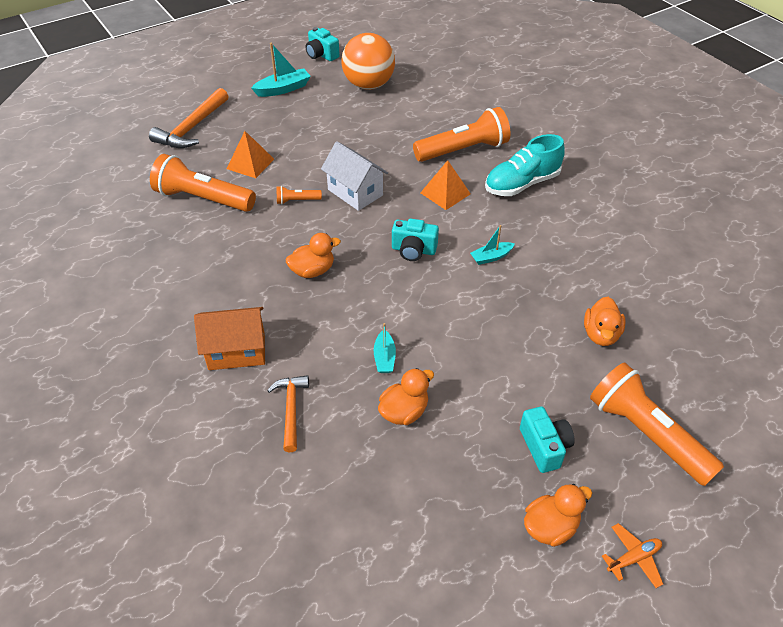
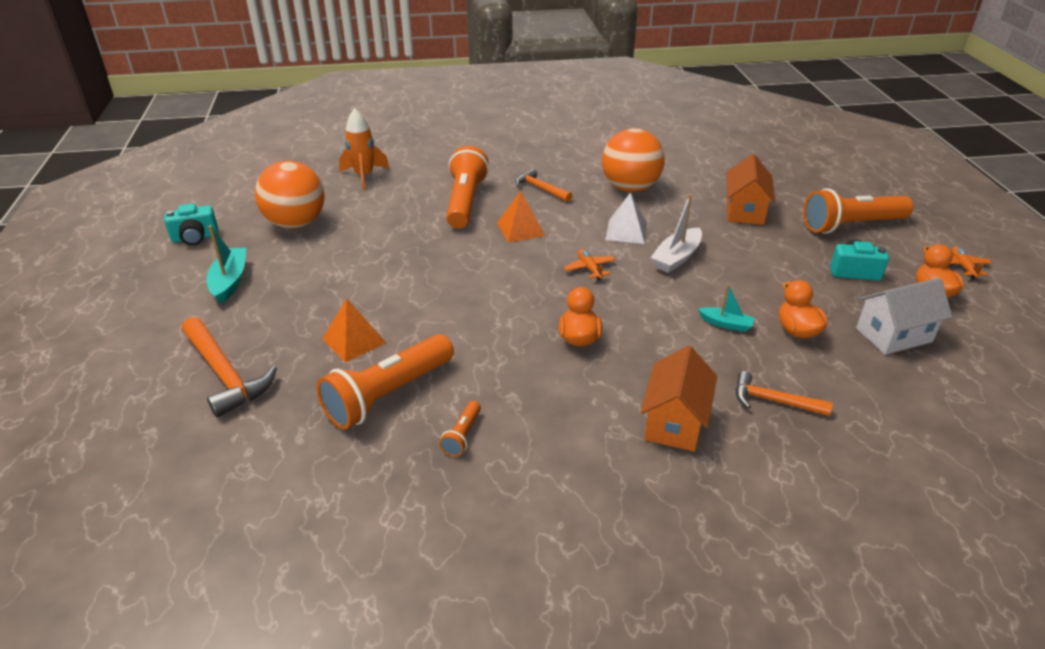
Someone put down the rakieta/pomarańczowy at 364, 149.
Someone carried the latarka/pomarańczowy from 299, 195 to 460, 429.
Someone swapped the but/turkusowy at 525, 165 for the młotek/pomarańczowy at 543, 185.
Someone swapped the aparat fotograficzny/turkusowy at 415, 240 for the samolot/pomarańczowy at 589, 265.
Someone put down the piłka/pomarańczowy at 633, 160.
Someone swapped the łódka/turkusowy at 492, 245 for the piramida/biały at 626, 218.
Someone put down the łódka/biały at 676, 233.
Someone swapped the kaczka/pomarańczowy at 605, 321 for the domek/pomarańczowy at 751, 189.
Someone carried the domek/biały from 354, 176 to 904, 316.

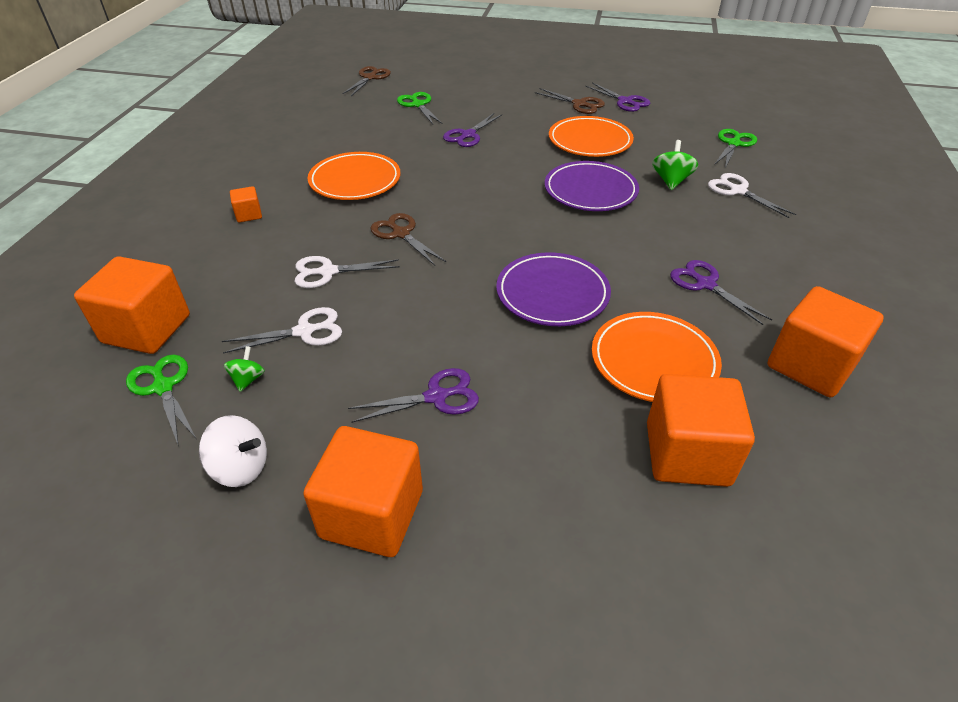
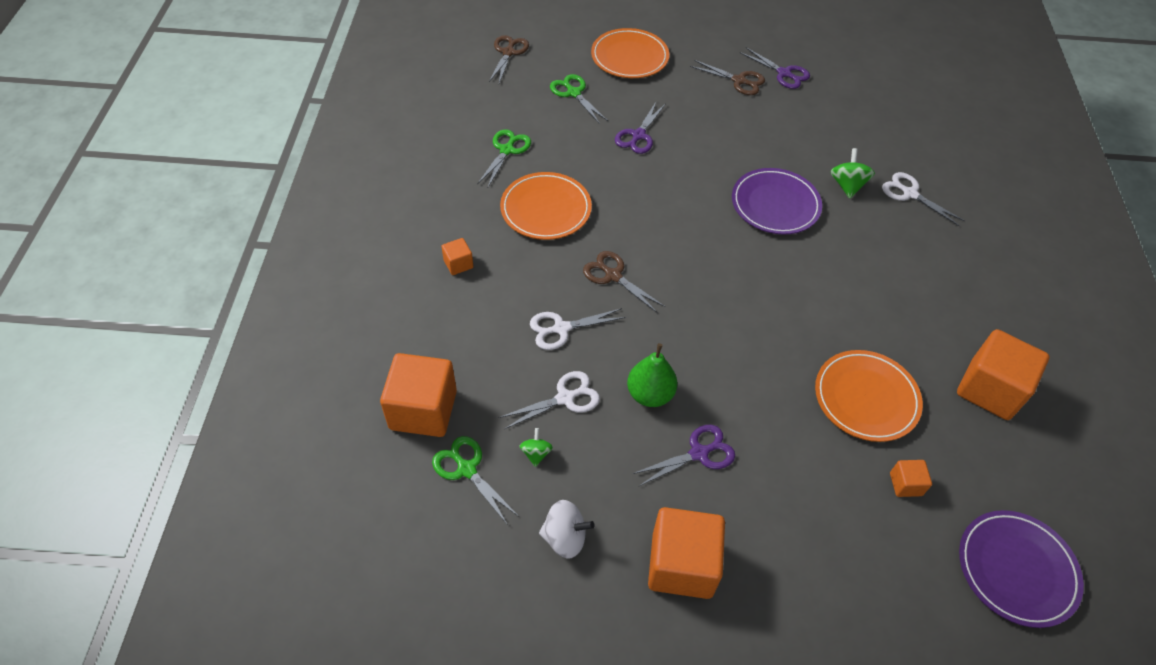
Someone carried the nożyczki/zielony from 735, 148 to 504, 158.
Someone carried the talerz/pomarańczowy from 591, 136 to 630, 53.
Someone put down the gruszka/zielony at 652, 375.
Someone scaled the sześcian/pomarańczowy at 701, 430 by 0.46.
Someone carried the talerz/fioletowy from 553, 289 to 1021, 569.
Someone took away the nożyczki/fioletowy at 721, 292.

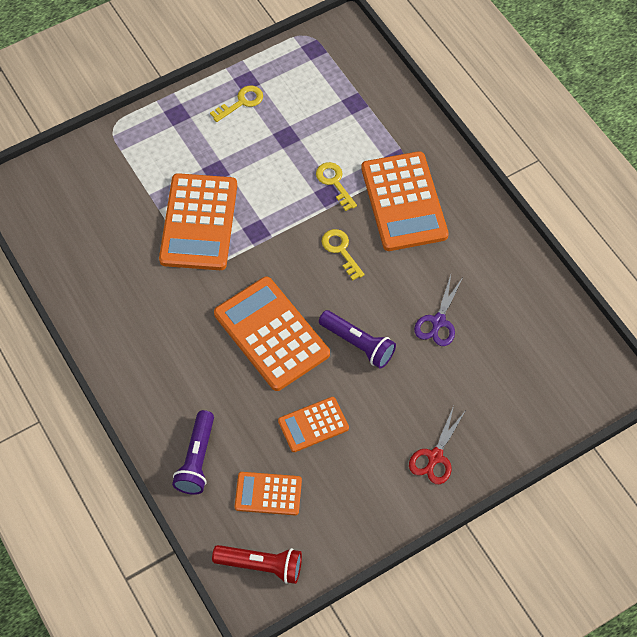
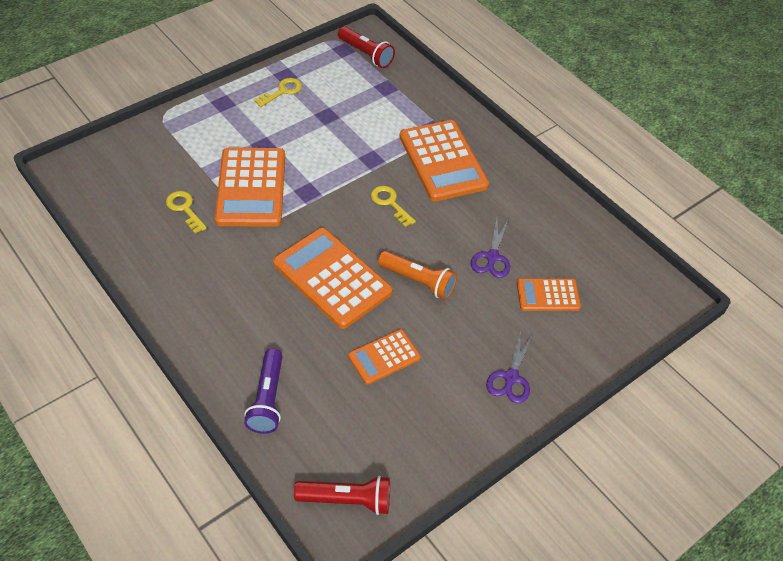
Someone carried the klucz/żółty from 336, 186 to 186, 212.
Someone put down the latarka/czerwony at 366, 47.
Someone repainted the latarka/fioletowy at 357, 339, which became the latarka/pomarańczowy at 417, 275.
Someone repainted the nożyczki/czerwony at 437, 445, which became the nożyczki/fioletowy at 510, 366.
Someone carried the kalkulator/pomarańczowy from 268, 493 to 549, 294.

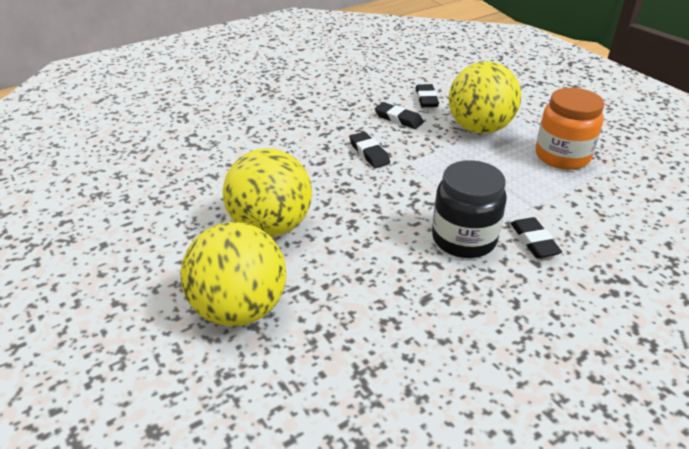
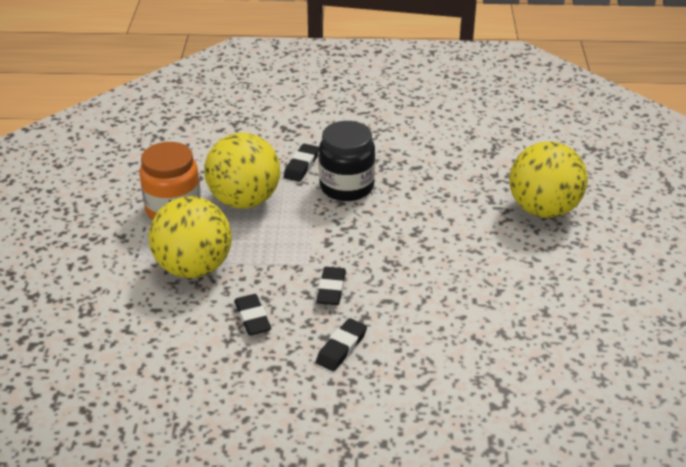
Someone carried the piłka/żółty from 267, 192 to 242, 170.
Someone carried the gumka do mazania/czarny from 427, 95 to 341, 344.

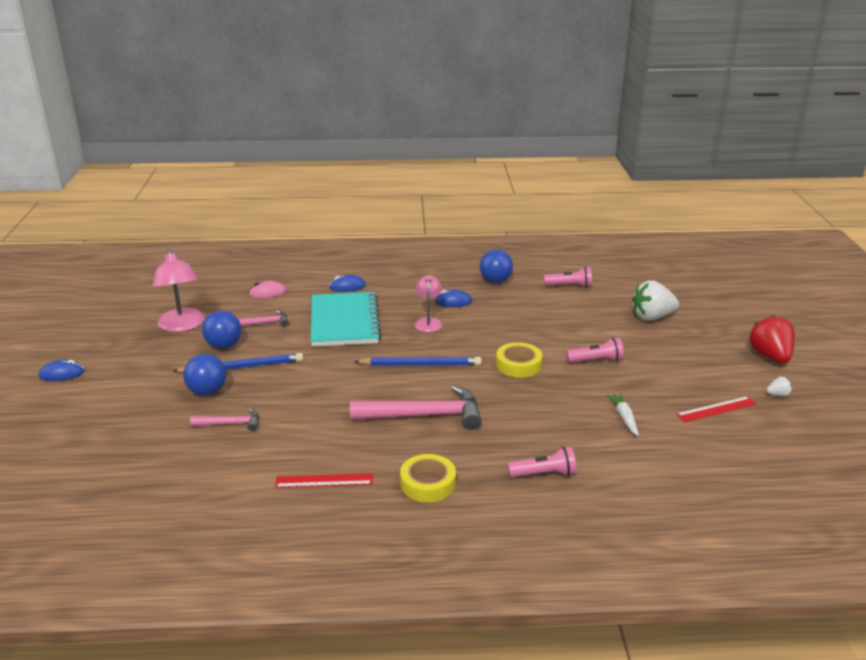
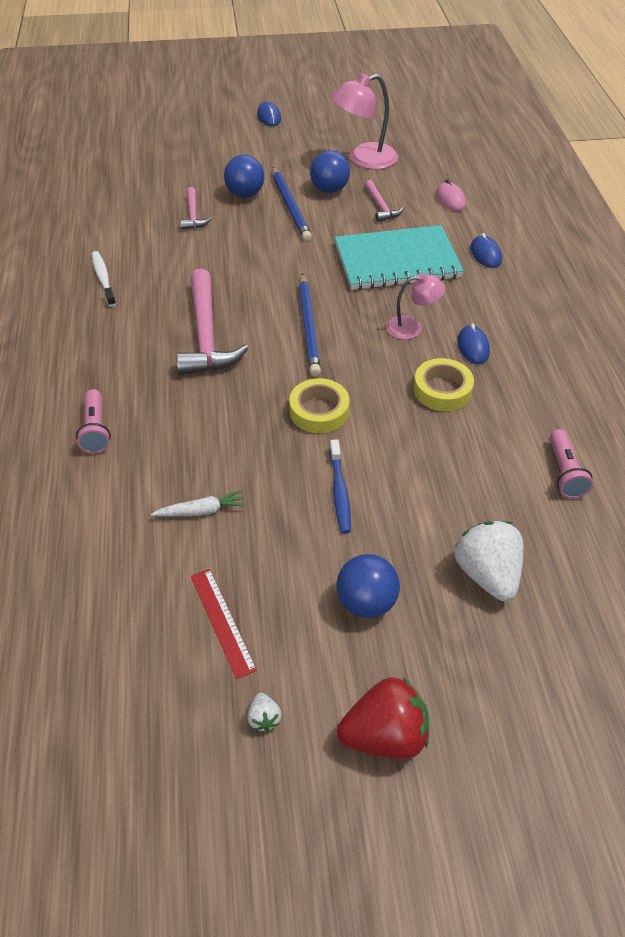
Someone swapped the linijka/czerwony at 324, 480 for the szczoteczka do zębów/biały at 104, 279.
Someone swapped the latarka/różowy at 595, 350 for the szczoteczka do zębów/niebieski at 340, 486.
Someone carried the piłka/niebieski from 496, 266 to 368, 586.
Someone carried the taśma klejąca/żółty from 428, 478 to 443, 384.

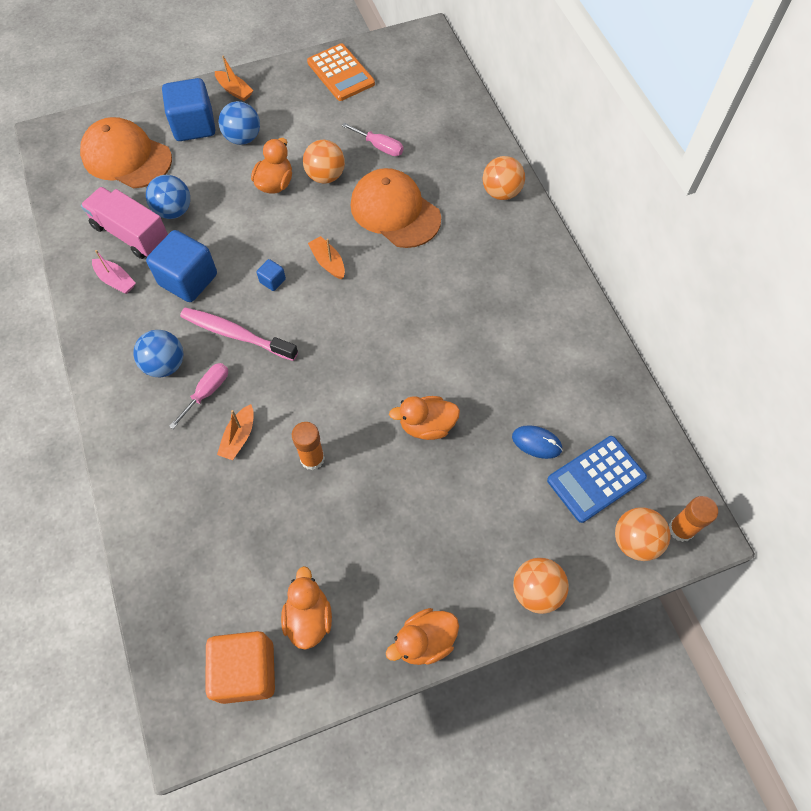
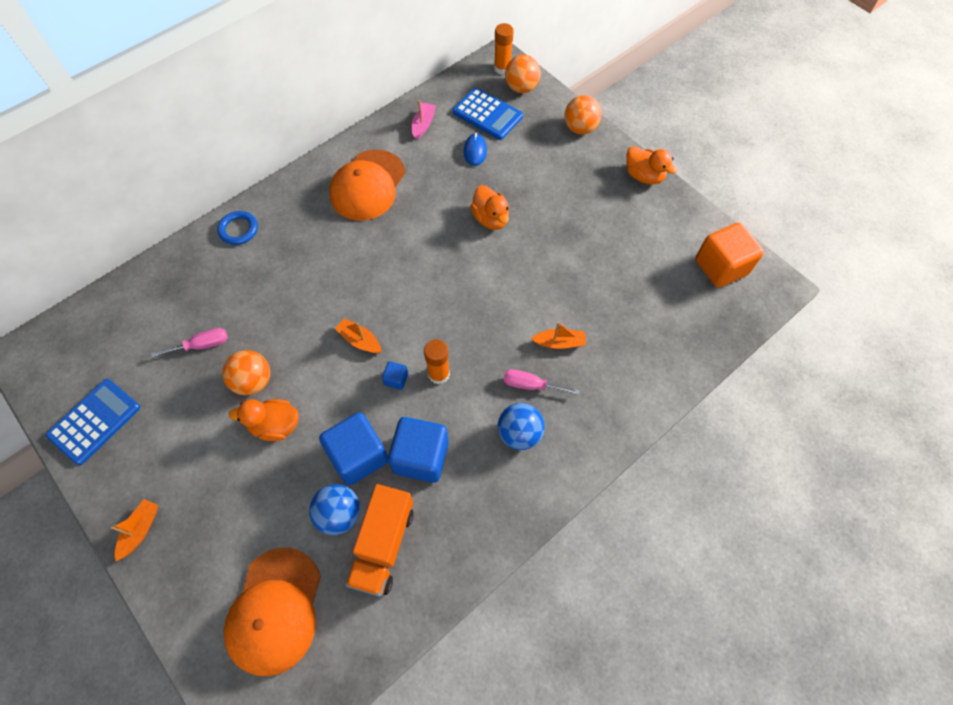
Someone repainted the kalkulator/pomarańczowy at 341, 72, which became the kalkulator/niebieski at 93, 422.
Someone rotated the śrubokręt/różowy at 372, 139 by 60 degrees clockwise.
Someone swapped the piłka/pomarańczowy at 504, 178 for the pierścień/niebieski at 237, 228.
Someone carried the sześcian/niebieski from 188, 109 to 353, 448.
Someone carried the czapka/pomarańczowy from 395, 208 to 367, 185.
Someone rotated the łódka/pomarańczowy at 326, 257 by 90 degrees clockwise.
Someone repainted the ciężarówka/różowy at 124, 223, which became the ciężarówka/pomarańczowy at 379, 540.
Someone carried the łódka/różowy from 114, 272 to 424, 120.
Someone carried the klej w sztyfcie/pomarańczowy from 308, 446 to 437, 361.
Someone took away the szczoteczka do zębów/różowy at 239, 334.
Someone took away the piłka/niebieski at 239, 123.
Someone took away the kaczka/pomarańczowy at 306, 608.

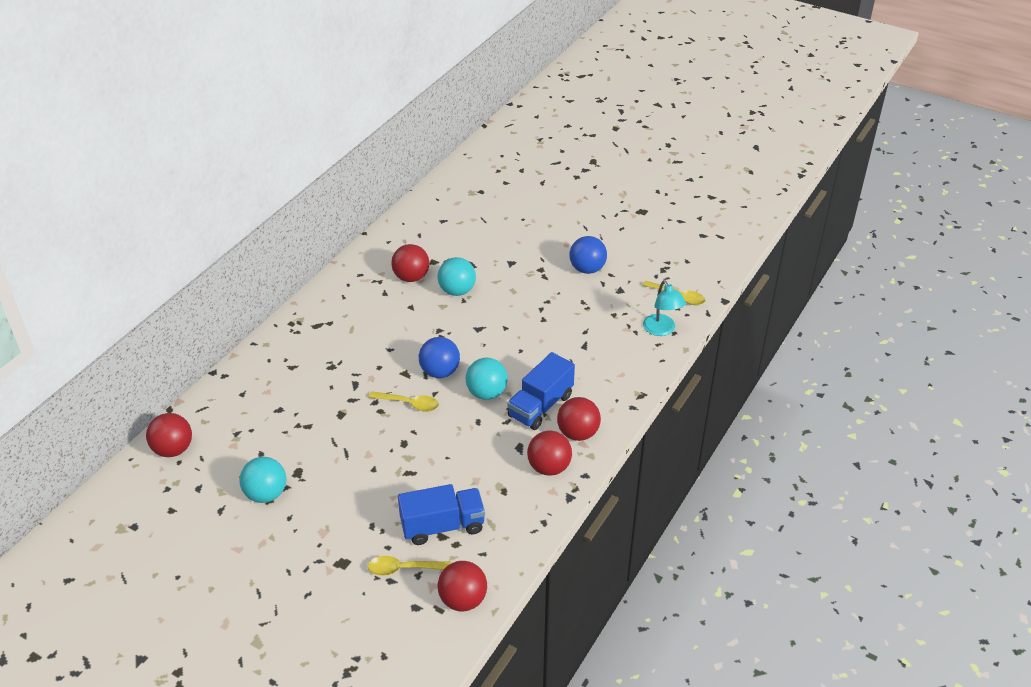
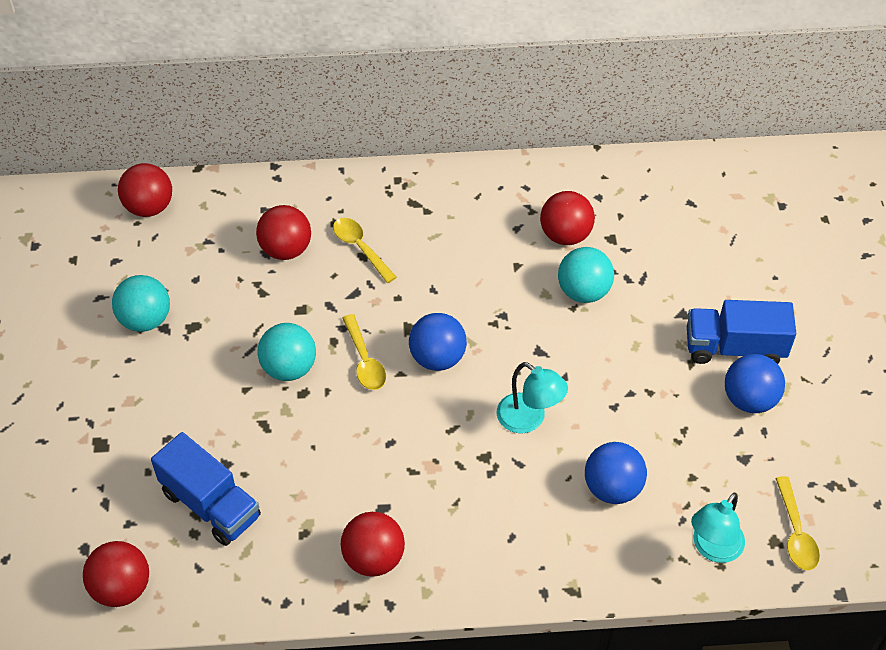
Someone carried the piłka/czerwony from 579, 419 to 283, 232.
Someone carried the piłka/turkusowy from 486, 379 to 286, 352.
Someone carried the łyżka/żółty from 409, 566 to 365, 250.
Someone put down the lampka/turkusowy at 532, 397.
Someone put down the piłka/niebieski at 616, 473.
Someone carried the ciężarówka/niebieski from 541, 391 to 741, 332.

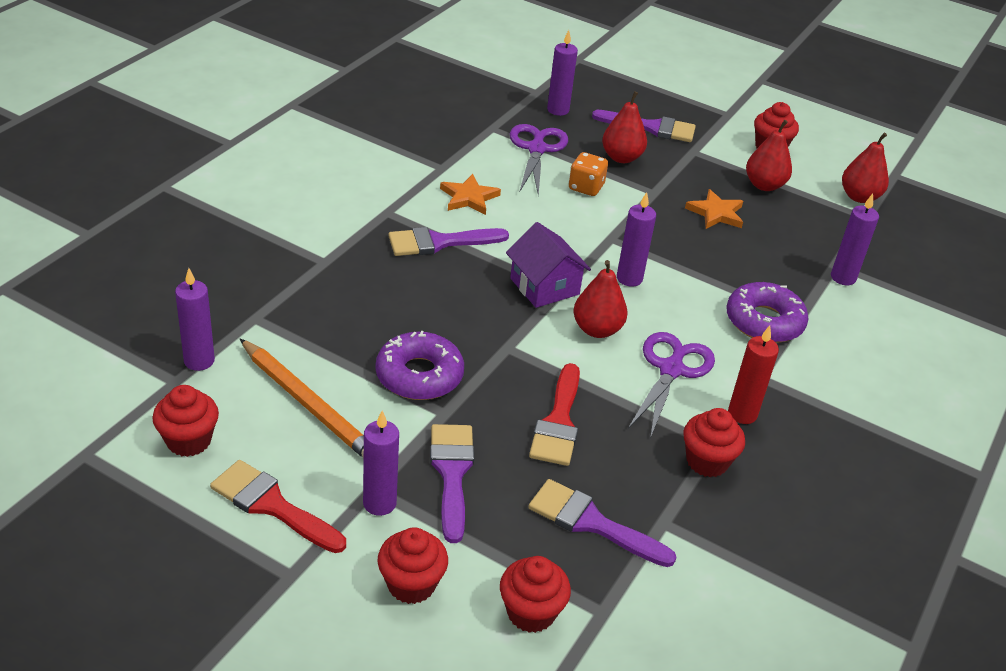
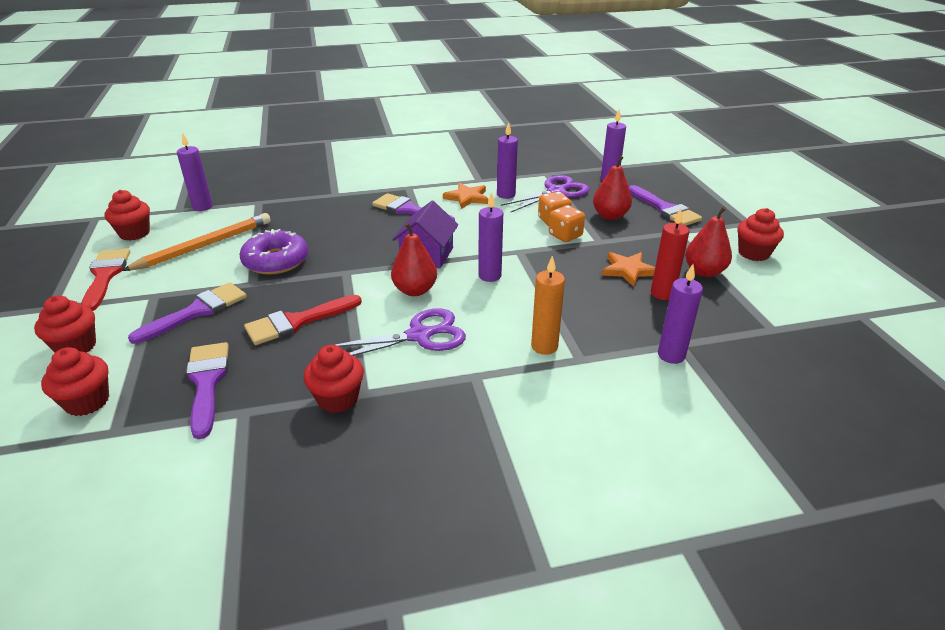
Someone rotated the ołówek/pomarańczowy at 302, 398 by 135 degrees counterclockwise.
Someone carried the świeca/fioletowy from 381, 463 to 507, 160.
Someone swapped the donut/fioletowy at 767, 312 for the świeca/pomarańczowy at 548, 305.
Someone put down the kostka do gry/pomarańczowy at 567, 223.
Someone carried the świeca/czerwony from 753, 374 to 670, 254.
Someone took away the gruszka/czerwony at 865, 168.

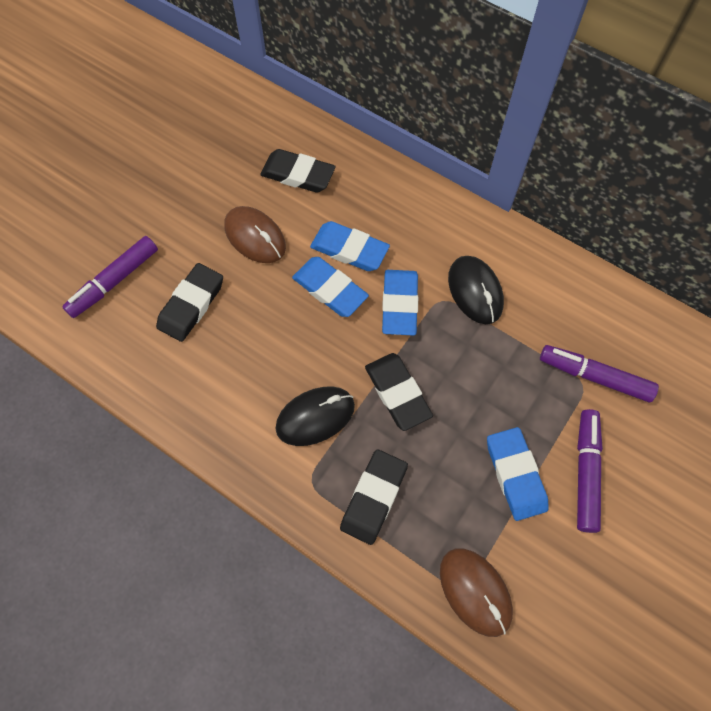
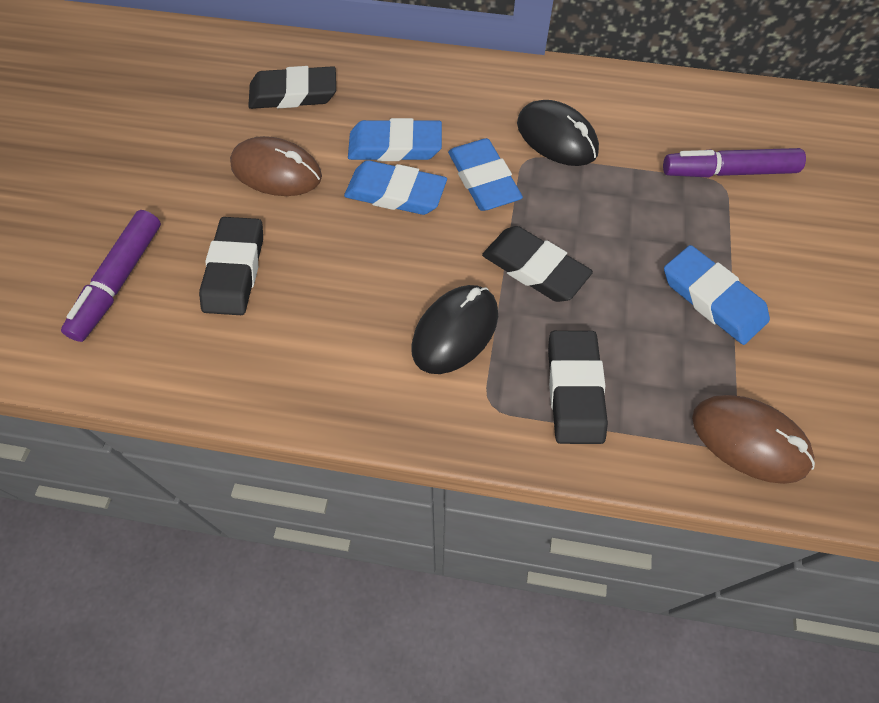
Someone took away the flamaster/fioletowy at 590, 471.

